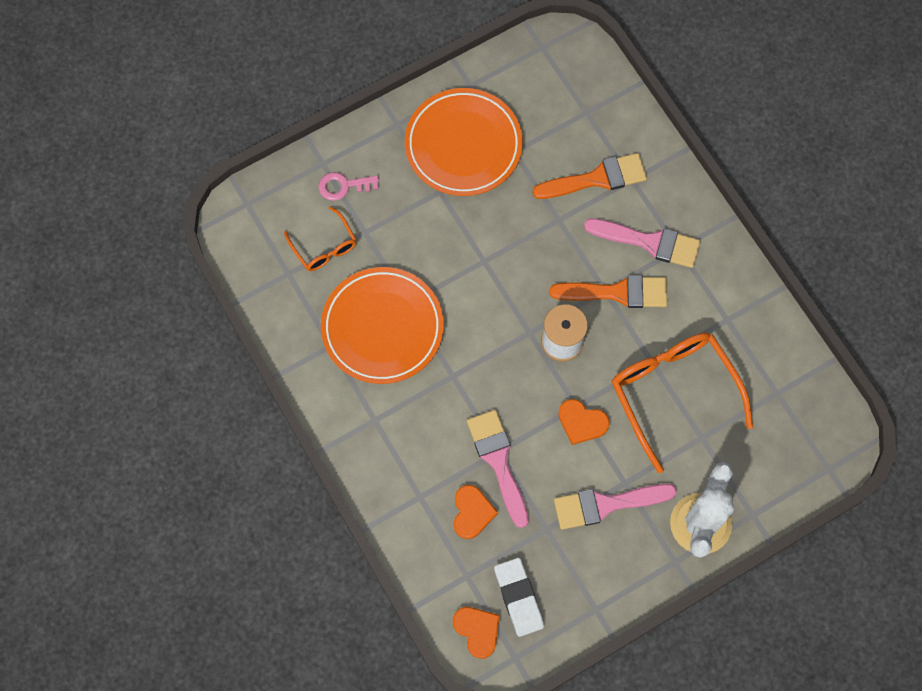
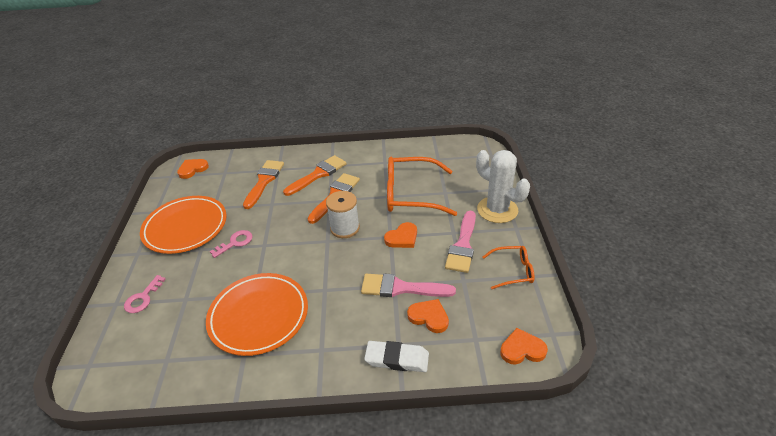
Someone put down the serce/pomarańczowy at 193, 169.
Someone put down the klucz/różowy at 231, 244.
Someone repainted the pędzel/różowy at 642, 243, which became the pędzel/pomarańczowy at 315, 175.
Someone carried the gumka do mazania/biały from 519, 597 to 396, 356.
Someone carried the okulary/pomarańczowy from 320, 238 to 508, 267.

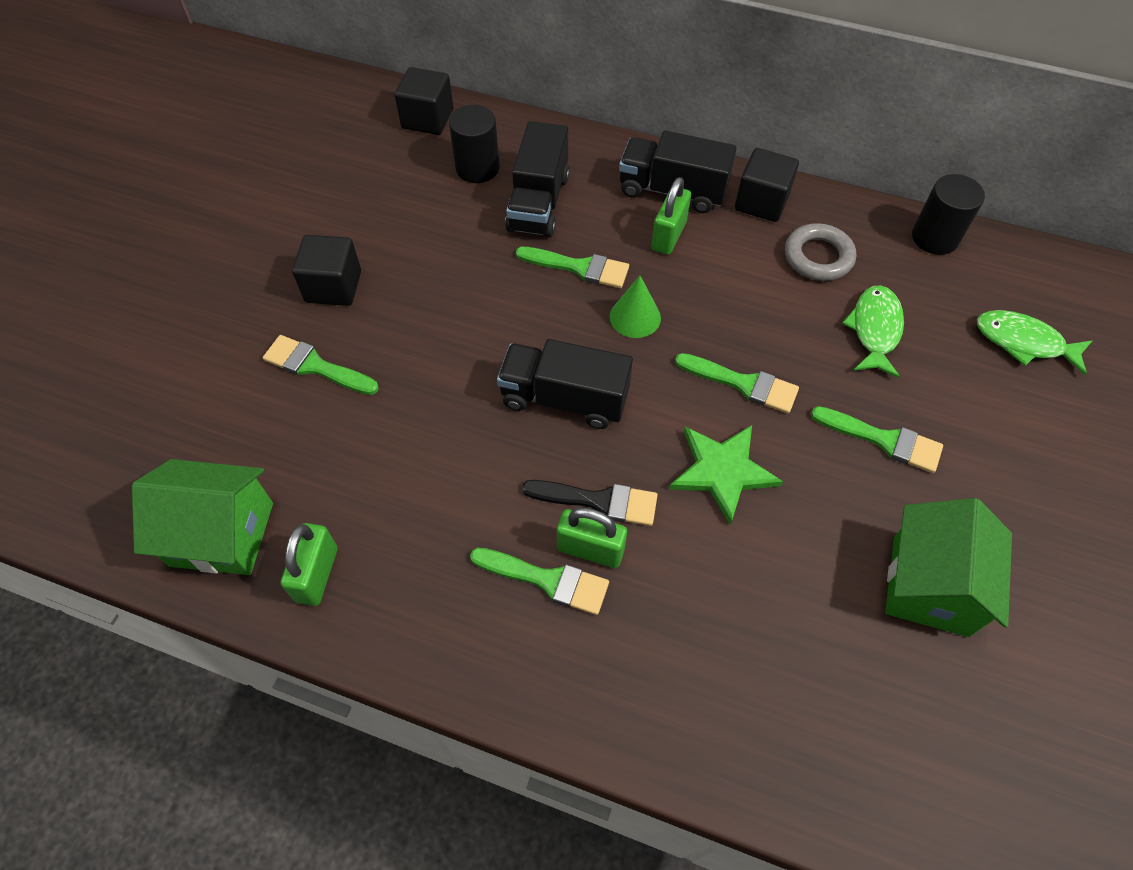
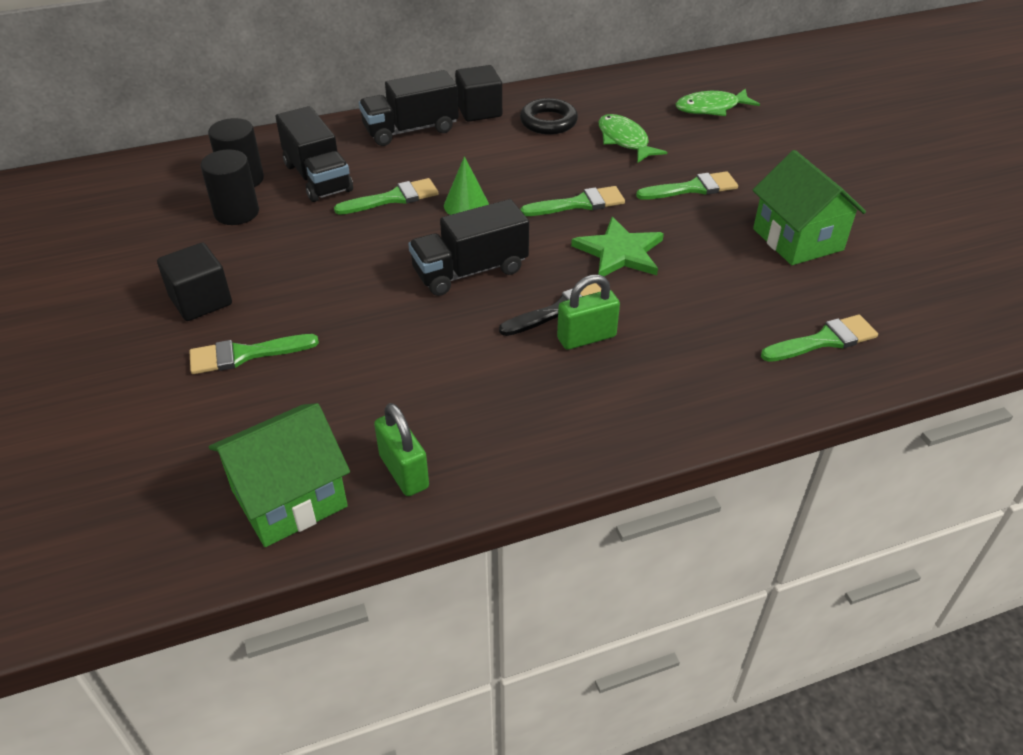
Someone carried the walec/czarny from 948, 214 to 229, 187.
Someone repainted the pierścień/szary at 820, 252, which became the pierścień/czarny at 549, 116.
Someone carried the pędzel/zielony from 539, 581 to 819, 338.
Someone took away the sześcian/czarny at 424, 101.
Someone took away the kłódka/zielony at 671, 216.

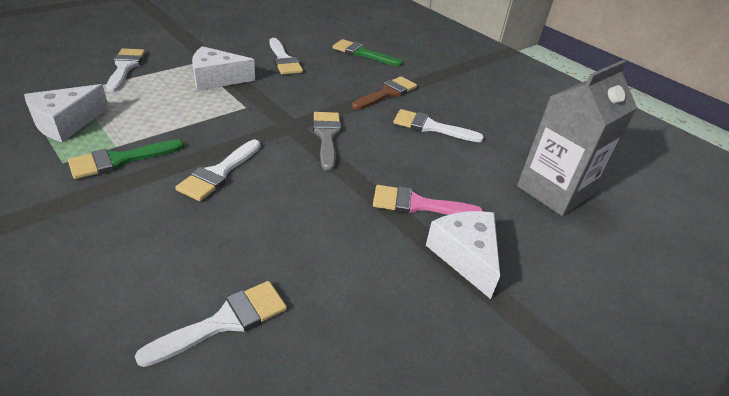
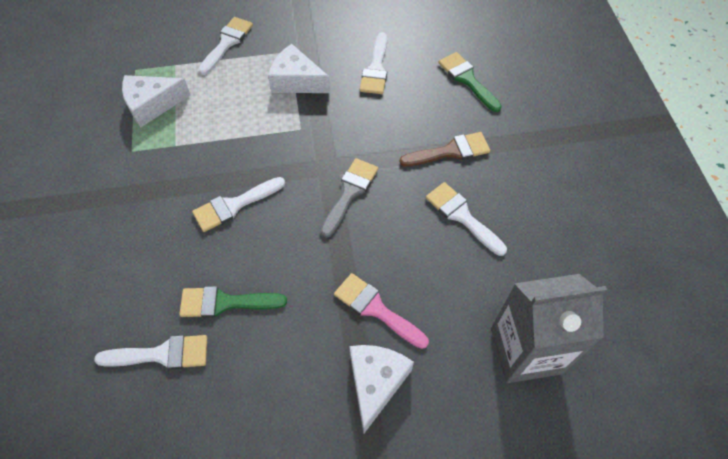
Someone carried the pędzel/zielony from 126, 159 to 233, 302.

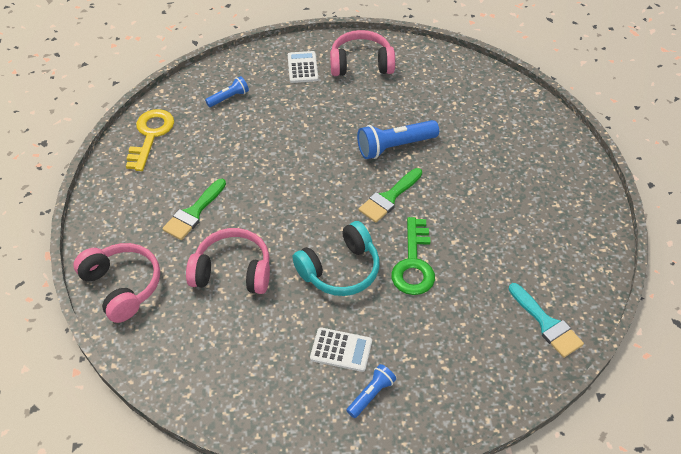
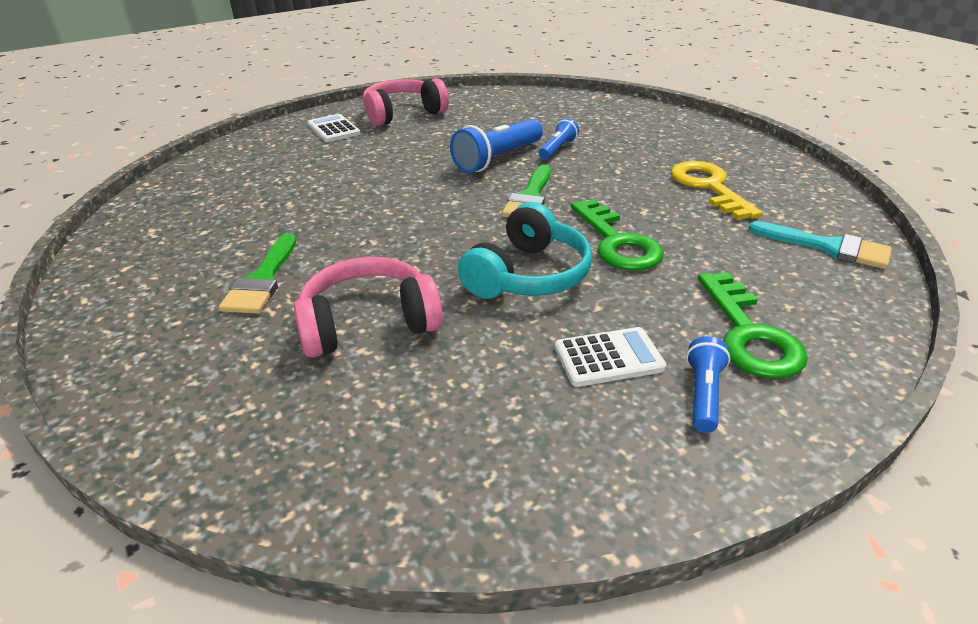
Someone carried the latarka/niebieski from 227, 91 to 559, 139.
Someone carried the klucz/żółty from 150, 140 to 716, 190.
Someone put down the klucz/zielony at 753, 325.
Someone took away the słuchawki/różowy at 117, 283.

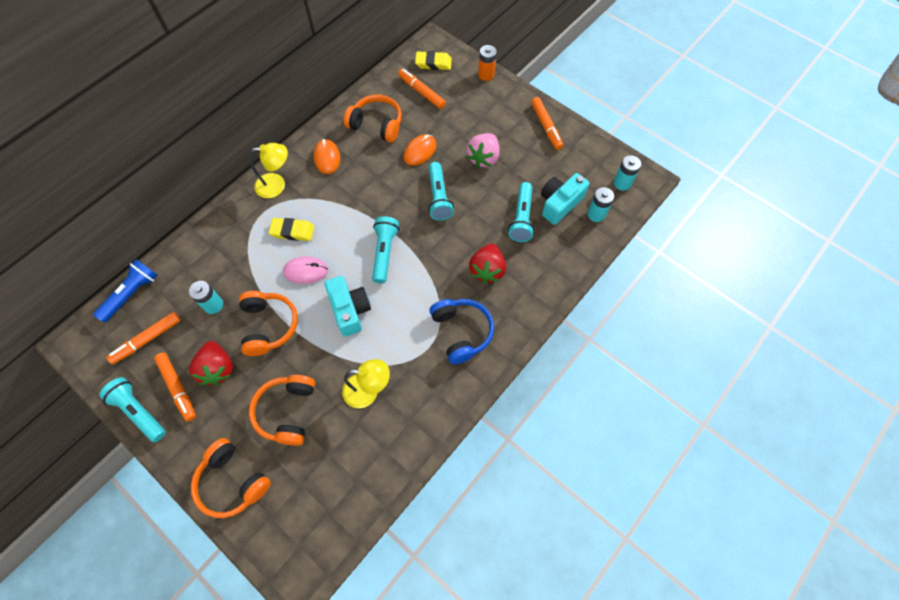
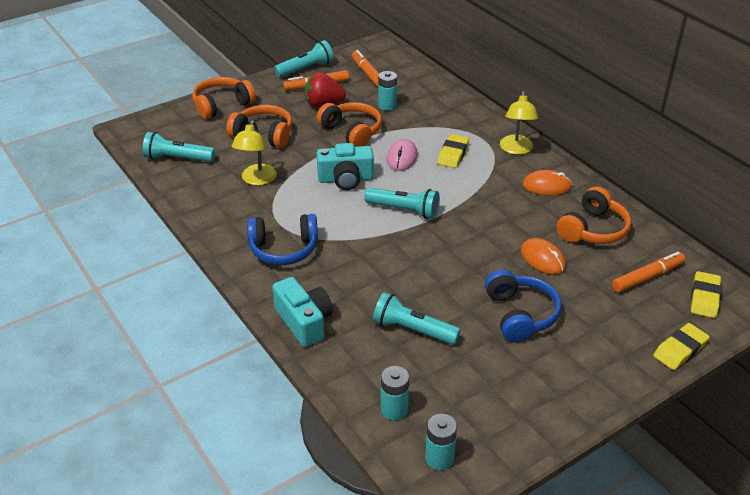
Someone carried the latarka/turkusowy from 441, 191 to 179, 147.
Someone carried the aparat fotograficzny/turkusowy from 565, 199 to 302, 312.
Someone rotated the słuchawki/pomarańczowy at 268, 323 by 135 degrees counterclockwise.
Someone swapped the truskawka/różowy at 483, 150 for the słuchawki/niebieski at 523, 305.
Someone swapped the bateria/pomarańczowy at 487, 63 for the gumka do mazania/żółty at 681, 346.
Someone took away the latarka/niebieski at 125, 291.
Someone took away the truskawka/czerwony at 487, 263.
Someone took away the flamaster/pomarańczowy at 547, 123.

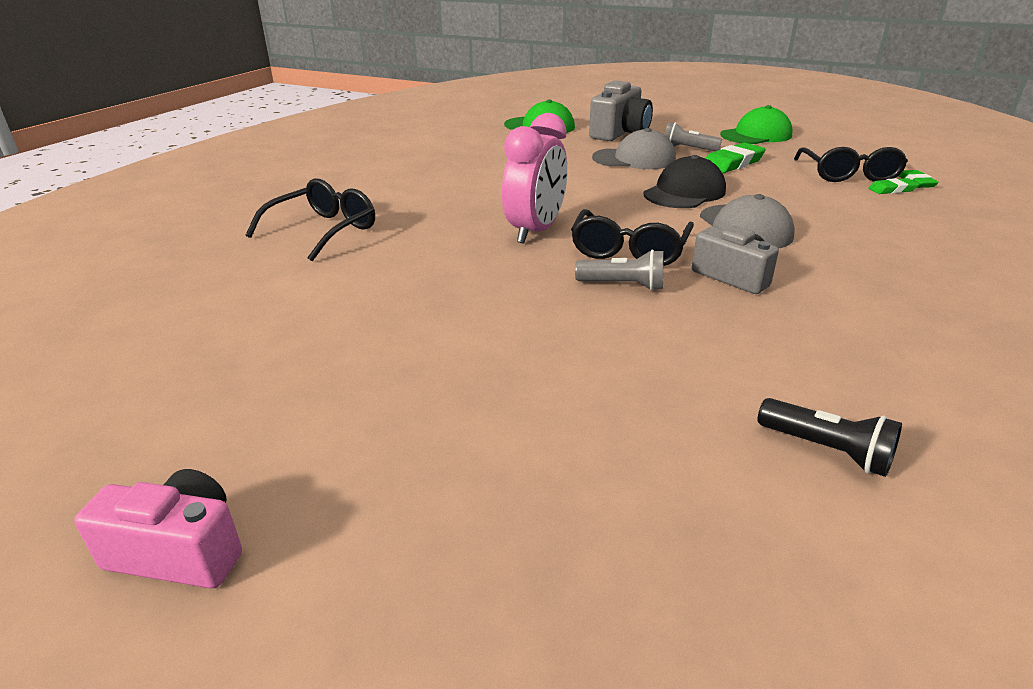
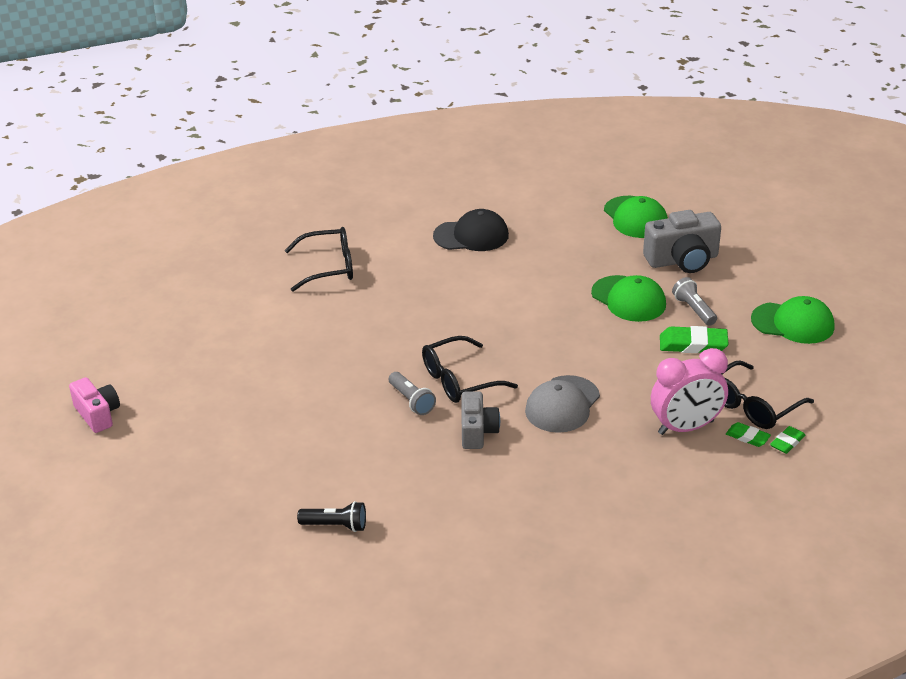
Someone rotated the latarka/czarny at 830, 437 by 75 degrees counterclockwise.
Someone carried the czapka/czarny from 685, 181 to 471, 230.
Someone repainted the czapka/szary at 634, 148, which became the czapka/zielony at 628, 298.
Someone carried the budzik/różowy from 534, 178 to 689, 391.

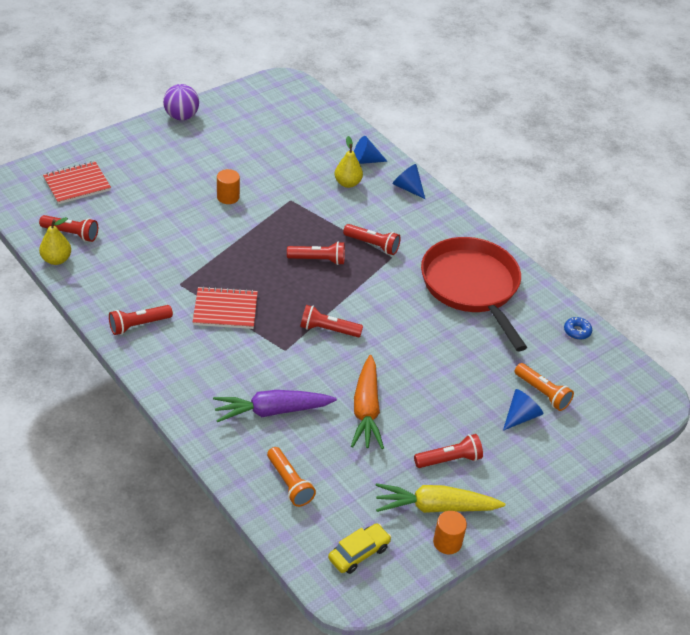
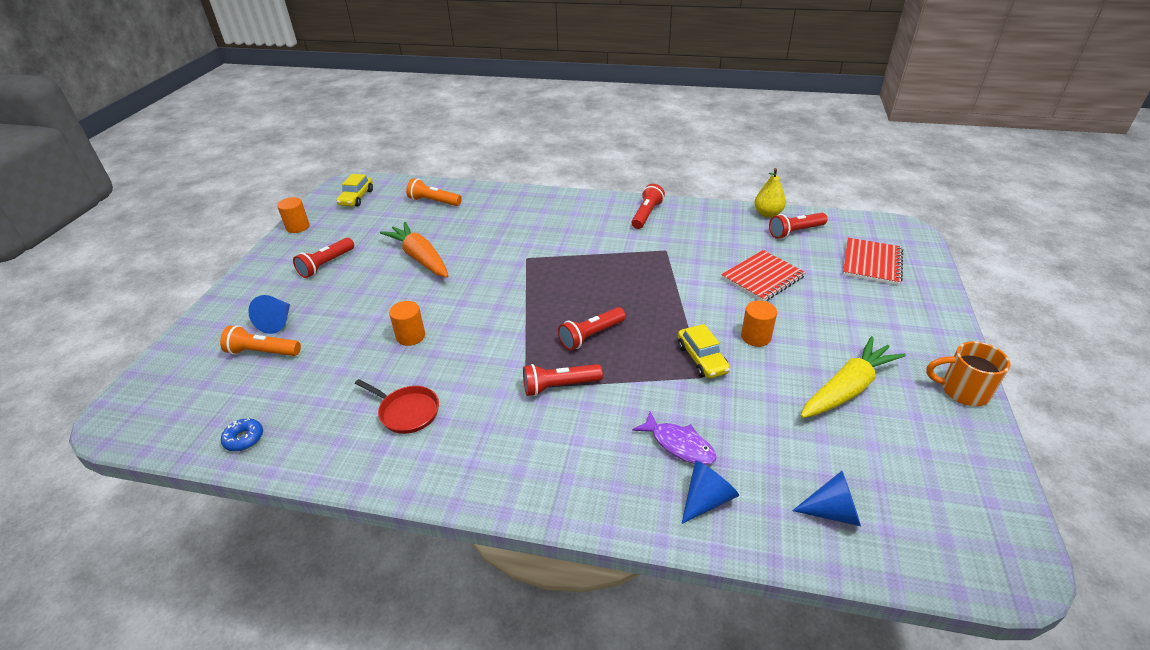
Someone scaled the patelnia/czerwony at 474, 294 by 0.43.
Someone put down the walec/pomarańczowy at 407, 323.
Someone swapped the gruszka/żółty at 349, 162 for the ryba/fioletowy at 674, 438.
Someone put down the samochód/żółty at 704, 351.
Someone carried the zeszyt/czerwony from 225, 307 to 763, 275.
Someone carried the stożek/niebieski from 409, 181 to 826, 498.
Someone carried the marchewka/żółty from 440, 498 to 853, 377.
Someone swapped the piłka/fioletowy at 181, 102 for the kubek/pomarańczowy at 968, 373.
Someone took away the marchewka/fioletowy at 275, 406.
Someone took away the latarka/czerwony at 331, 321.

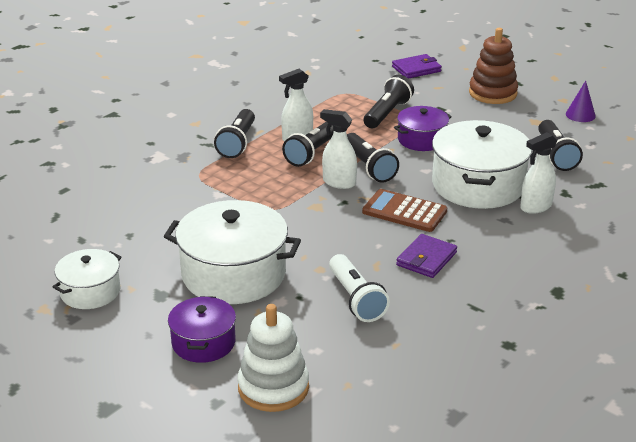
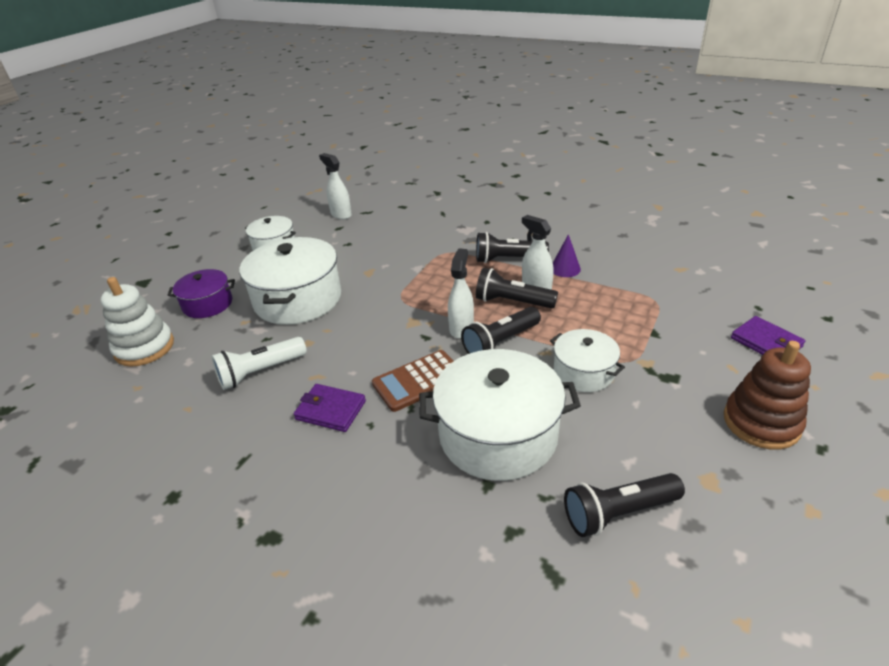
Someone carried the spryskiwacz/biały from 538, 173 to 335, 186.
Someone rotated the kalkulator/brązowy at 404, 210 by 135 degrees counterclockwise.
Someone repainted the garnek/fioletowy at 423, 128, which became the garnek/biały at 587, 360.
Someone carried the stożek/fioletowy from 581, 101 to 567, 255.
Someone took away the latarka/czarny at 389, 101.

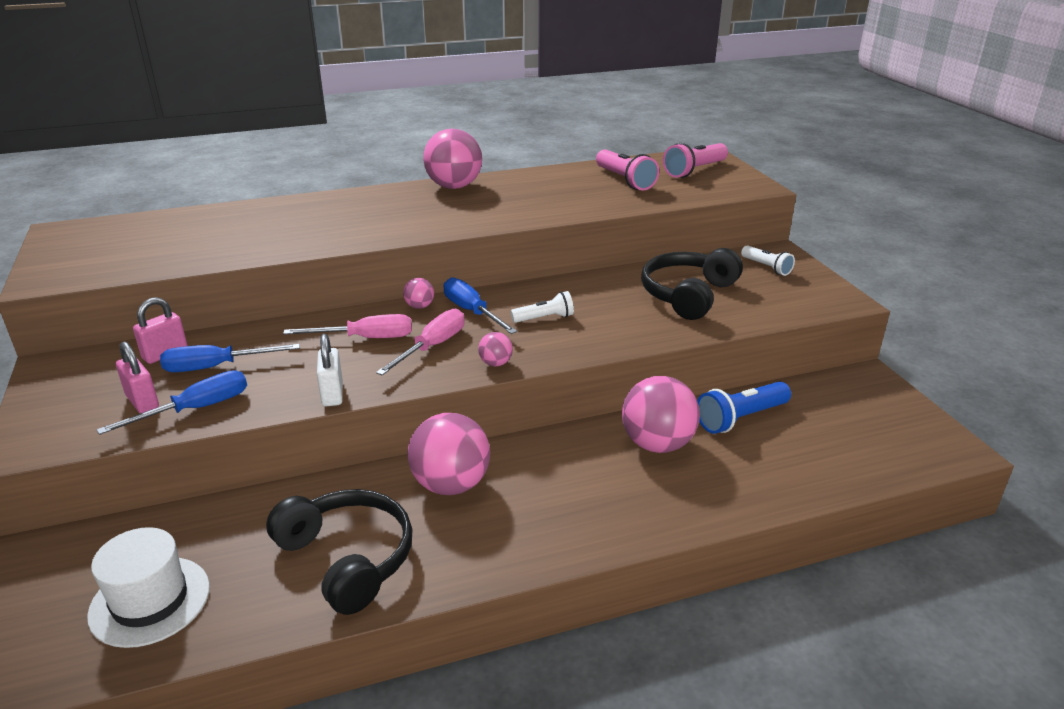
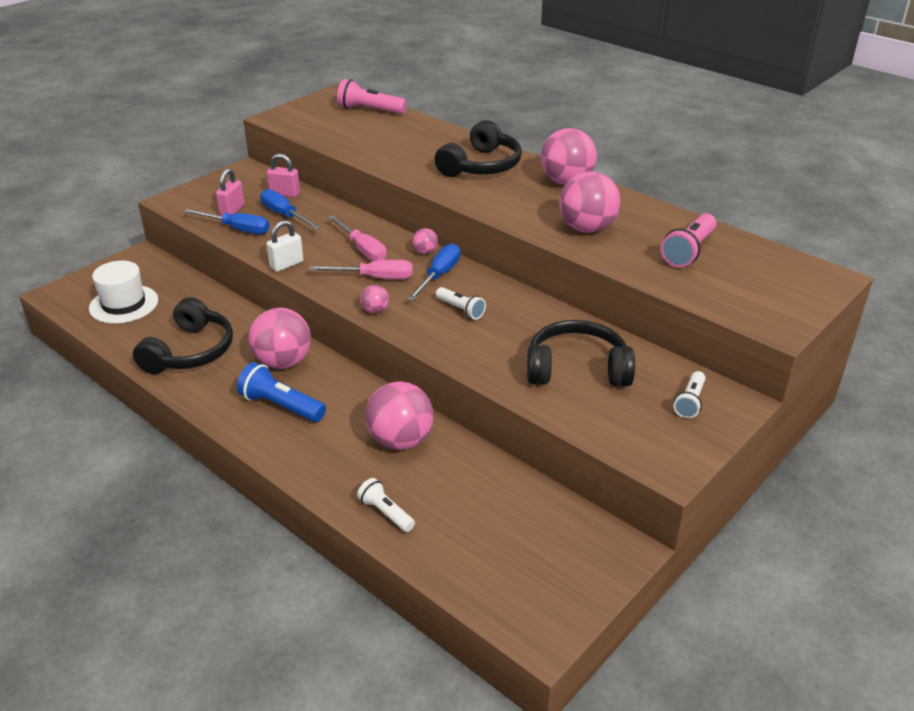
Someone carried the latarka/niebieski from 744, 407 to 281, 392.
Someone carried the latarka/różowy from 695, 160 to 372, 96.
Someone put down the latarka/biały at 386, 505.
Someone put down the słuchawki/czarny at 478, 148.
Someone put down the piłka/różowy at 589, 202.

